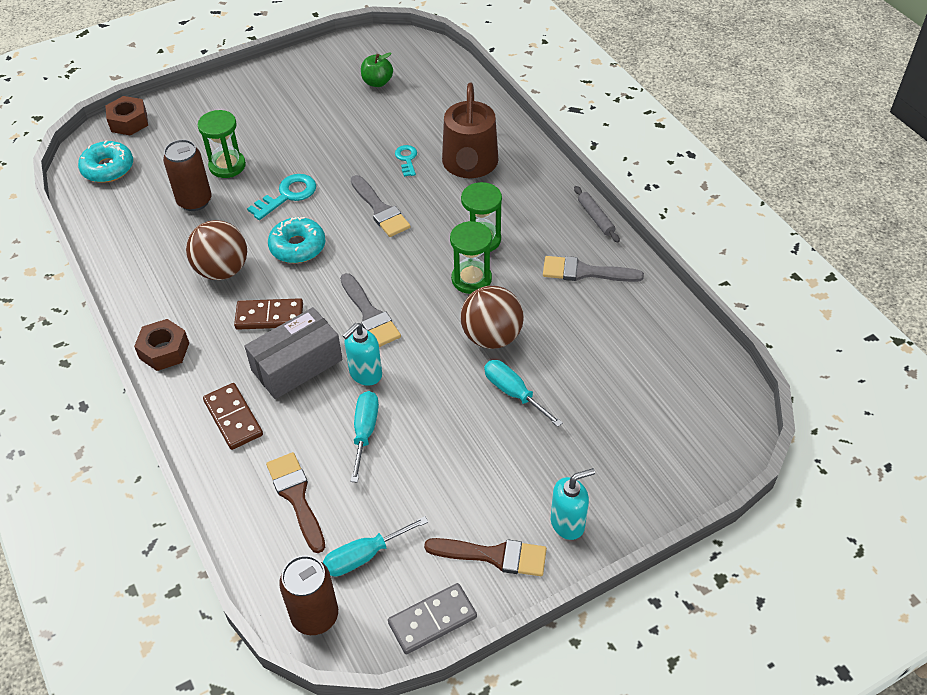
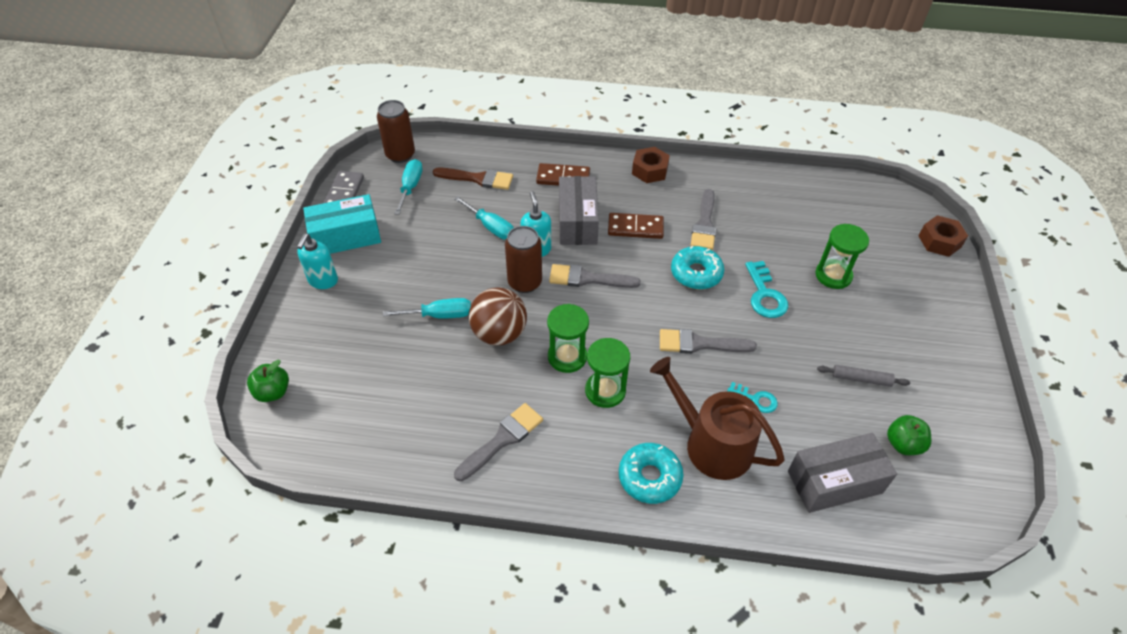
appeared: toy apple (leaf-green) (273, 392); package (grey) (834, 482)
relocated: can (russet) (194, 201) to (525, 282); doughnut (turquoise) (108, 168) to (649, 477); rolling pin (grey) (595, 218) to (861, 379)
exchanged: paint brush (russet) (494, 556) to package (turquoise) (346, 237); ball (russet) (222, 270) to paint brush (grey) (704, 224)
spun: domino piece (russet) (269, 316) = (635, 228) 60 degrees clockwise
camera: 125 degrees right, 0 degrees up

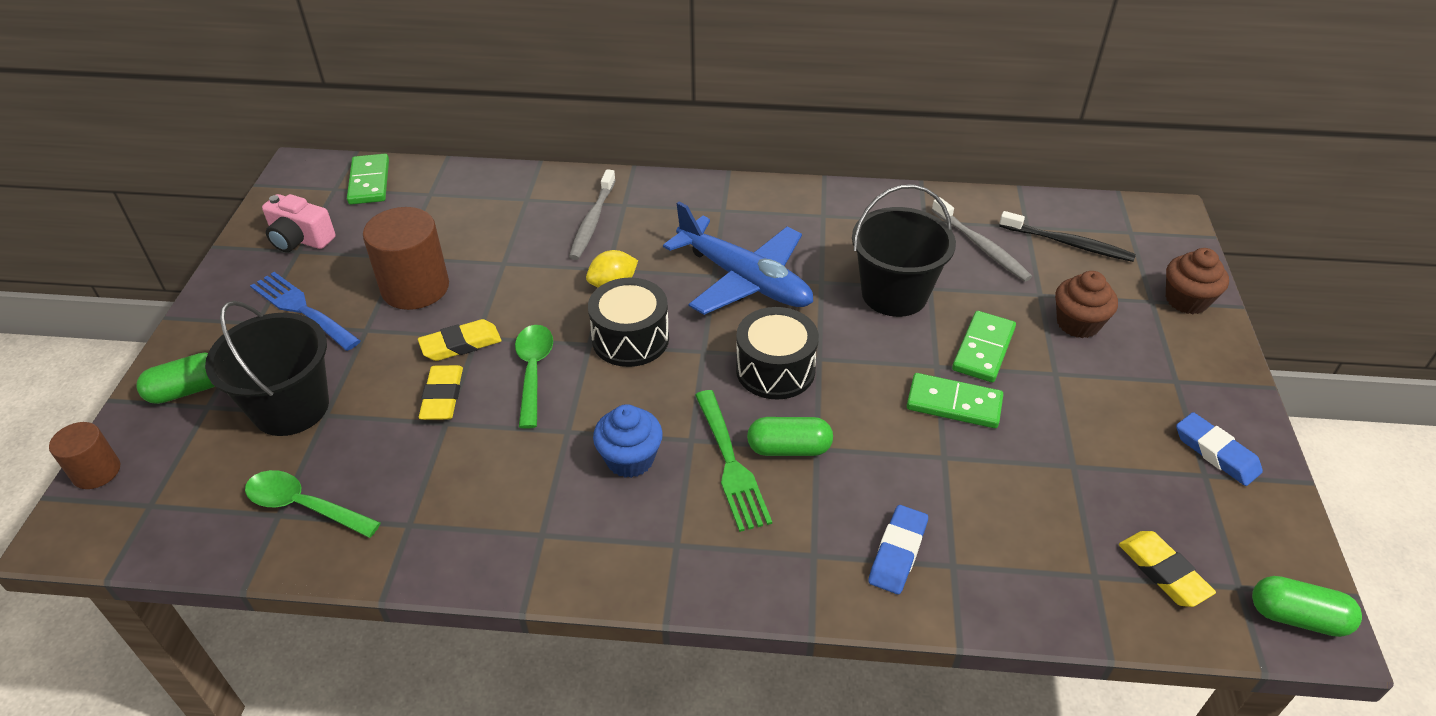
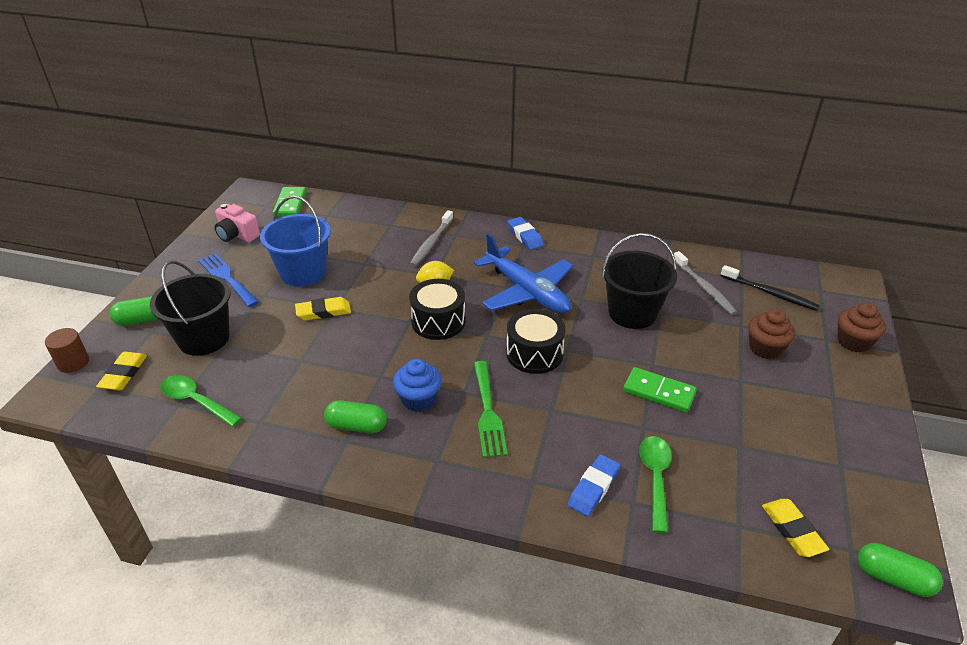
missing: domino piece (leaf-green) (983, 349)
relocated: gum eraser (golden) (442, 397) to (124, 374); capsule (leaf-green) (789, 448) to (357, 426); gum eraser (blue) (1216, 453) to (525, 236); teaspoon (leaf-green) (533, 371) to (655, 478)
exchanged: solid cylinder (russet) (415, 287) to sand bucket (blue) (303, 273)
camera: 10 degrees right, 5 degrees down

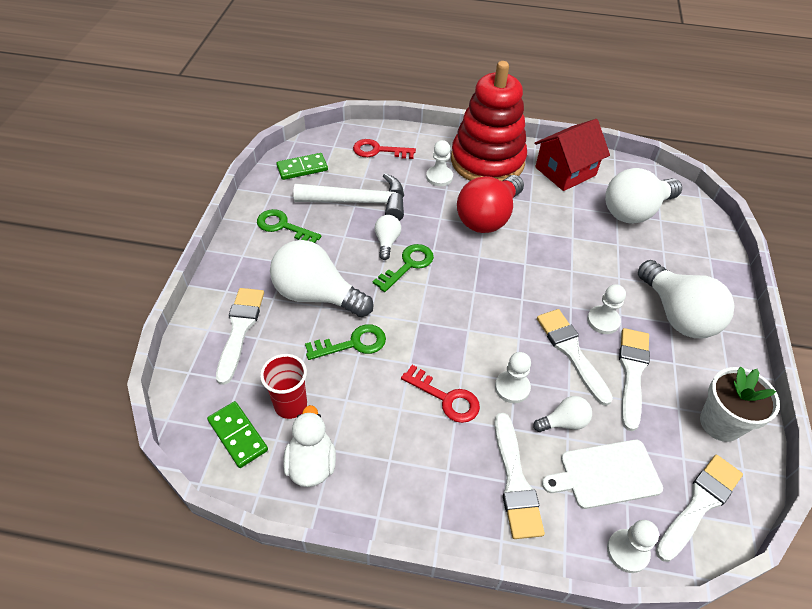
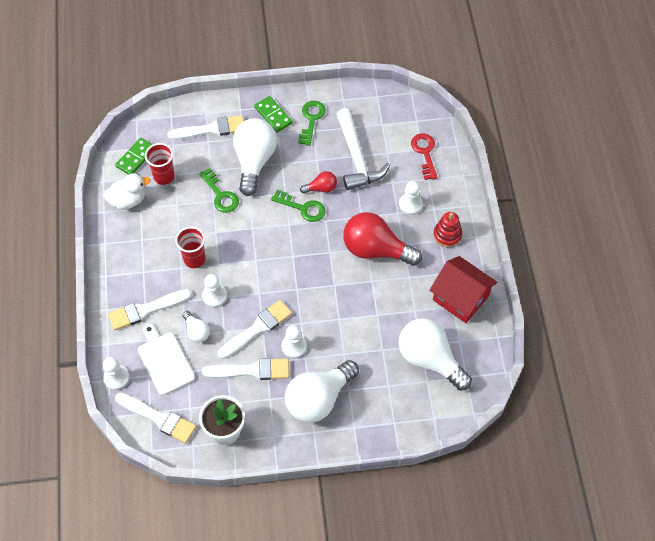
relocated: domino piece (leaf-green) (302, 168) to (273, 115)
exchanged: latchkey (scarlet) (446, 398) to beaker (scarlet) (194, 259)
colour: light bulb (white) (387, 242) to light bulb (scarlet) (321, 188)
size: ring stacker (scarlet) (487, 161) = (447, 235) x0.42
camera: 75 degrees right, 10 degrees up

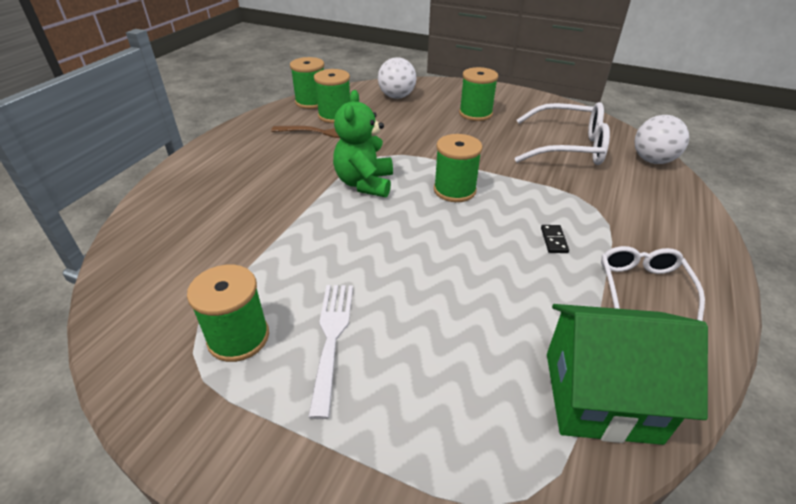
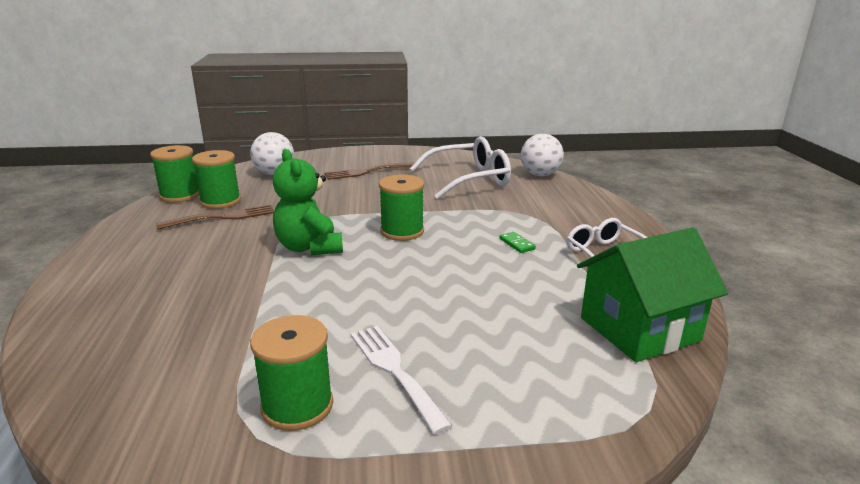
exchanged: spool (leaf-green) (475, 113) to dinner fork (russet) (366, 172)
colour: domino piece (jet-black) (553, 240) to domino piece (leaf-green) (516, 244)
camera: 30 degrees left, 15 degrees down

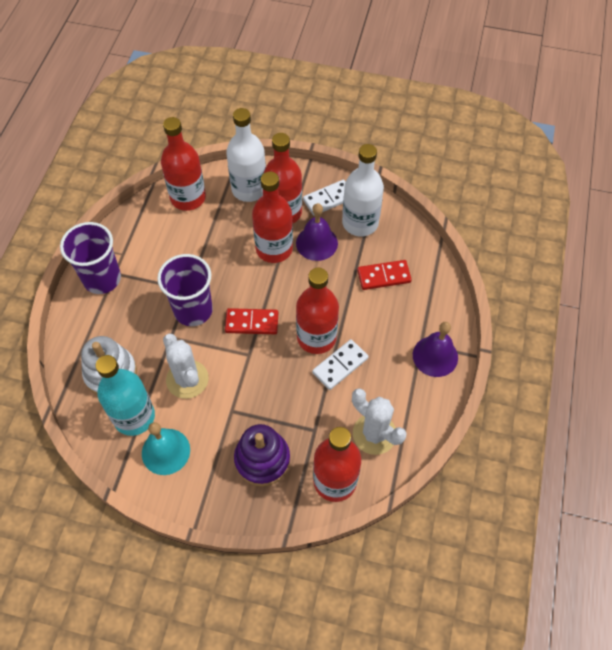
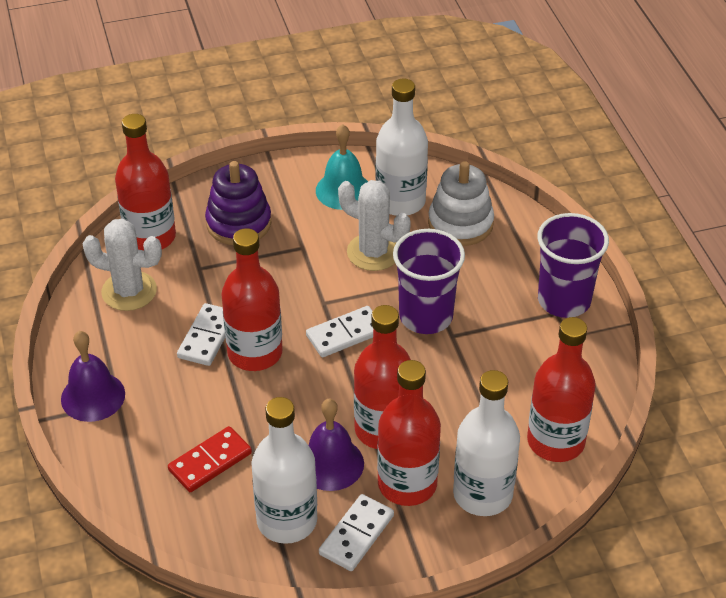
colour: domino piece (scarlet) (251, 323) to domino piece (white) (345, 334); drink bottle (turquoise) (134, 417) to drink bottle (white) (400, 201)
camera: 150 degrees right, 15 degrees down

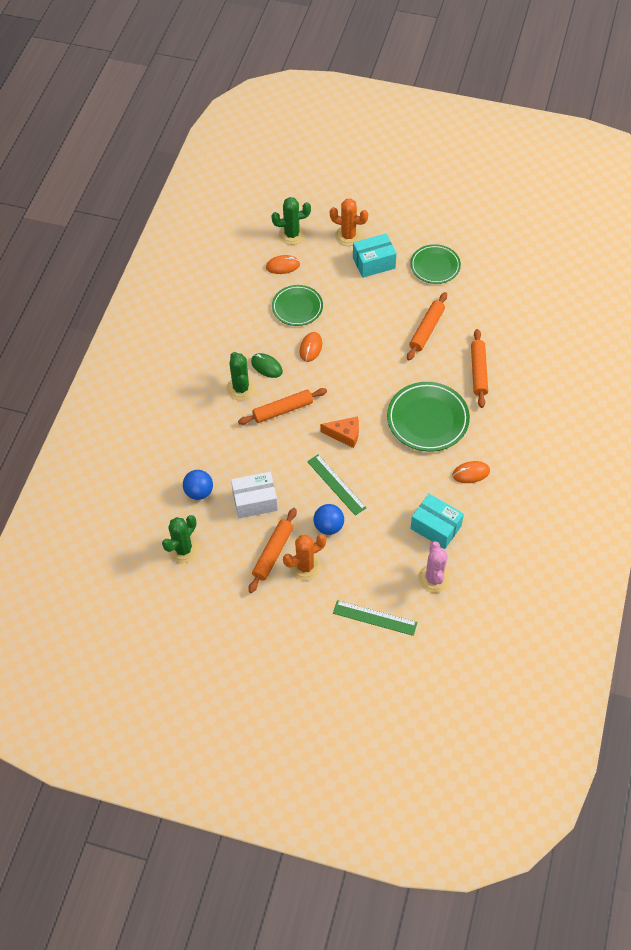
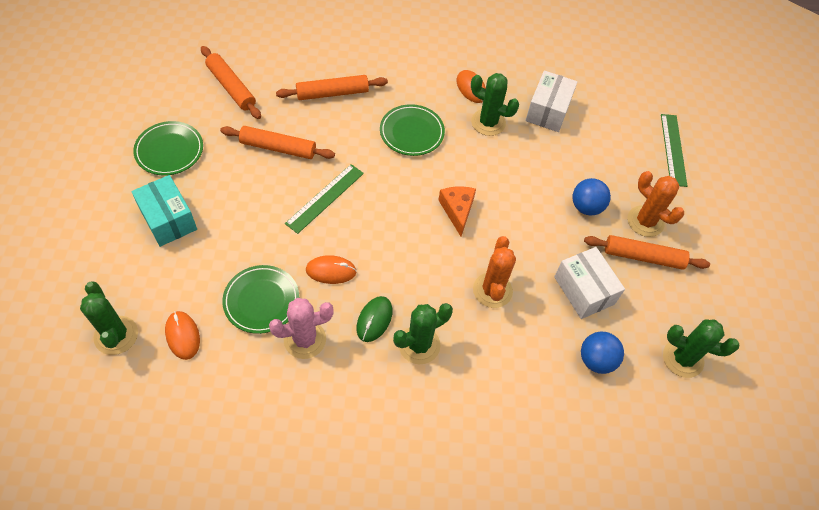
appeared: cactus (leaf-green) (488, 122)
relocated: rolling pin (orange-coloured) (283, 410) to (231, 87); cactus (pink) (434, 578) to (305, 339); straightedge (leaf-green) (336, 484) to (325, 198); cactus (orange-coloured) (348, 236) to (492, 290)
colour: package (turquoise) (435, 527) to package (white) (548, 111)
size: dinner plate (leaf-green) (427, 419) = (412, 132) x0.66
camera: 110 degrees left, 0 degrees up

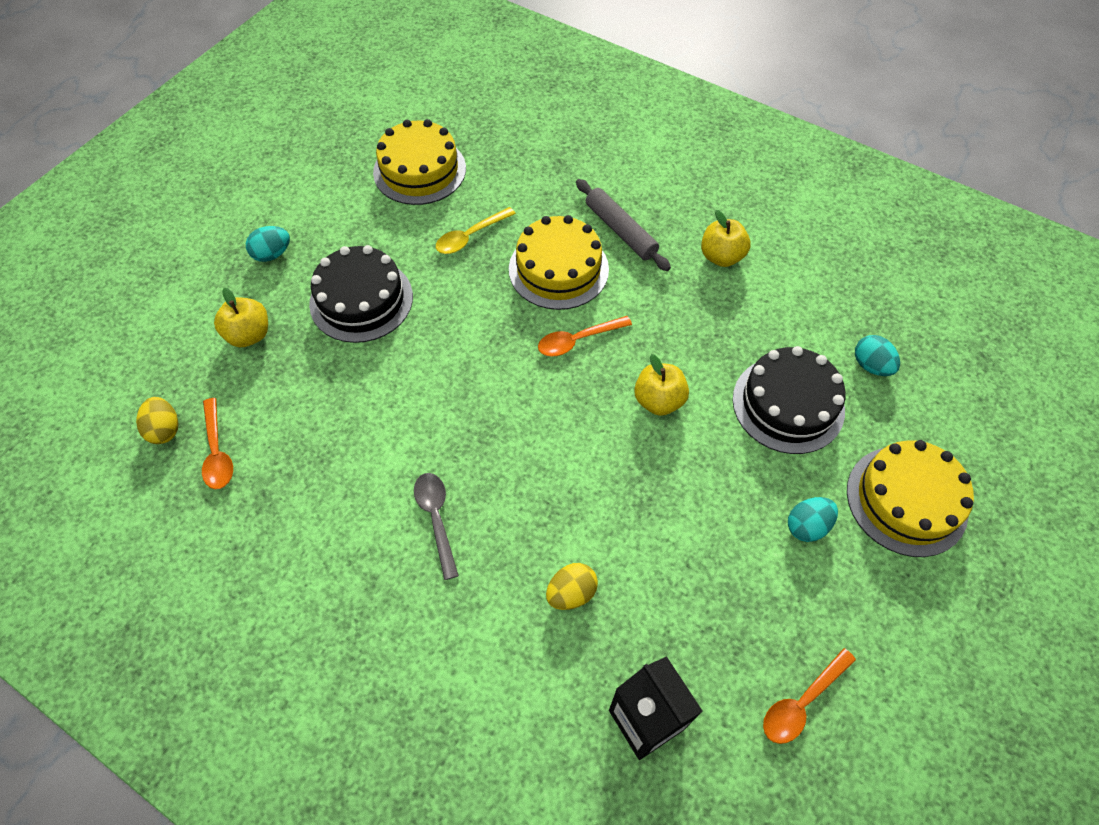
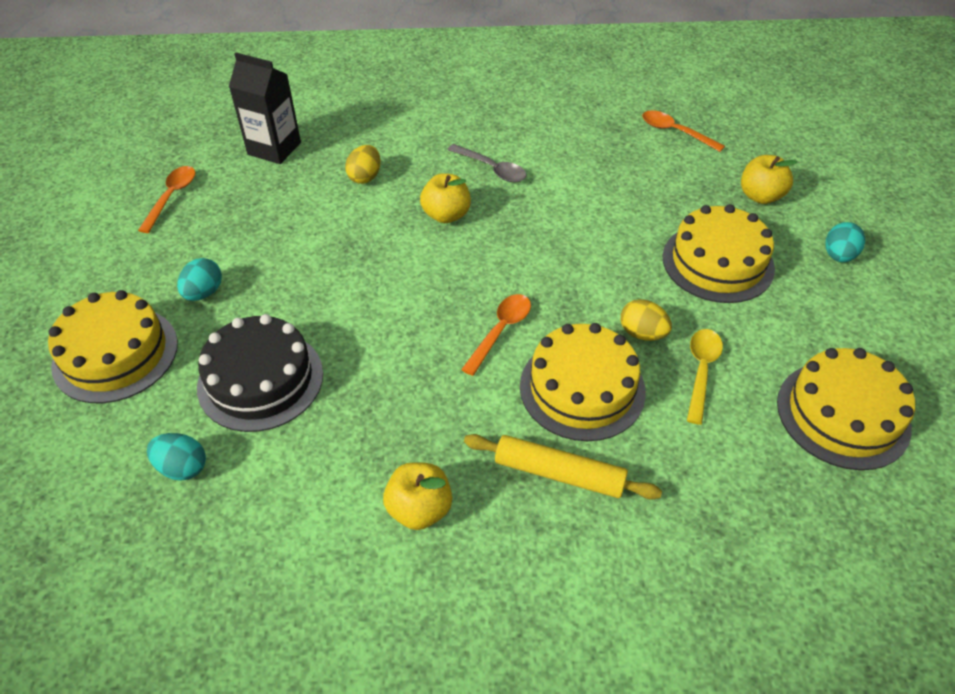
relocated: toy apple (golden) (658, 400) to (446, 215); toy egg (golden) (165, 429) to (642, 333)
colour: rolling pin (grey) (620, 230) to rolling pin (golden) (559, 473); layer cake (jet-black) (361, 300) to layer cake (golden) (717, 262)
camera: 145 degrees right, 10 degrees down

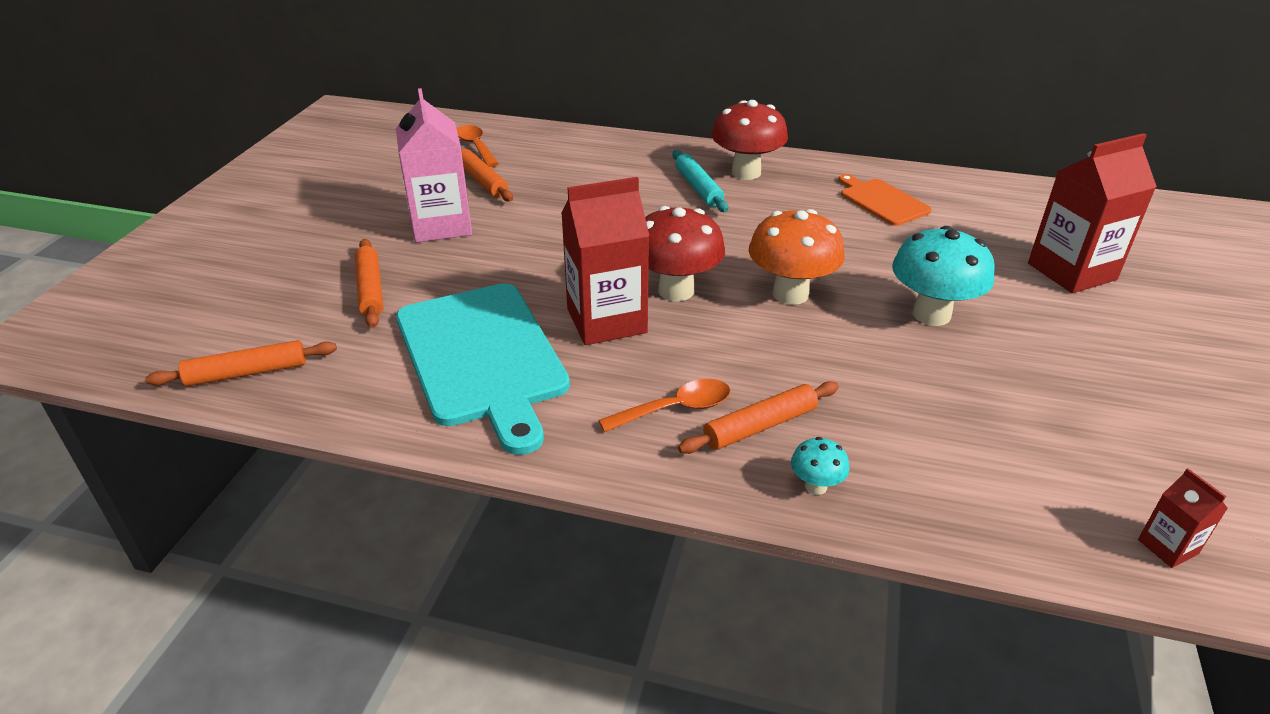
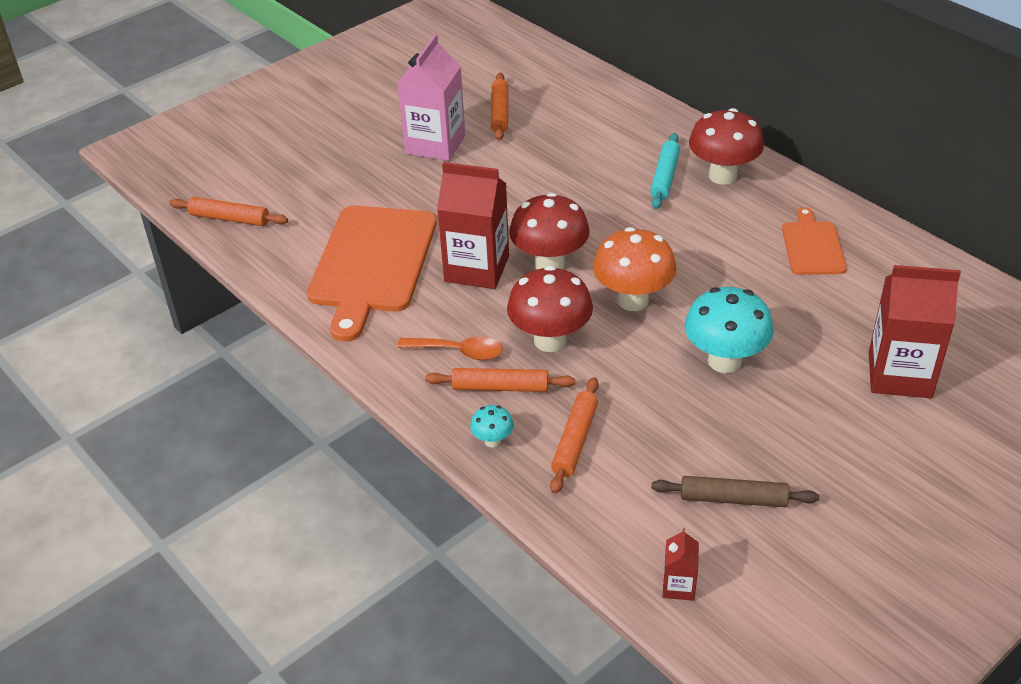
missing: teaspoon (orange-coloured) (475, 146)
appeared: toadstool (scarlet) (550, 340); rolling pin (russet) (733, 499)
relocated: rolling pin (orange-coloured) (370, 289) to (575, 440)
colour: cutting board (turquoise) (482, 357) to cutting board (orange-coloured) (372, 264)
camera: 35 degrees right, 5 degrees up

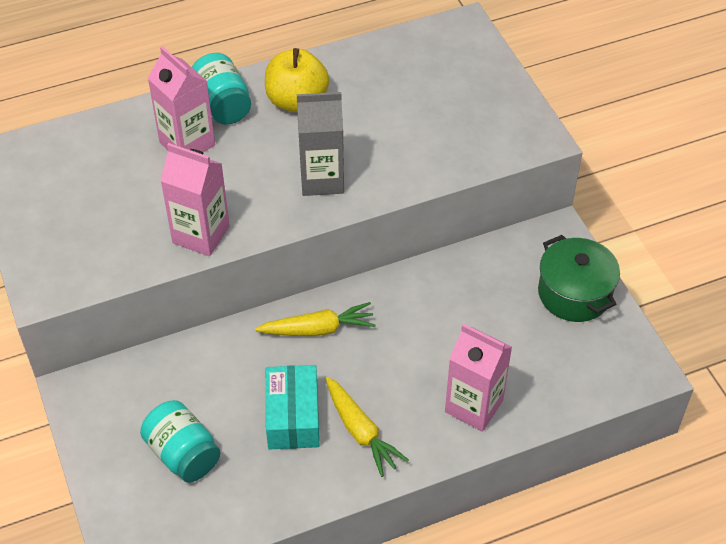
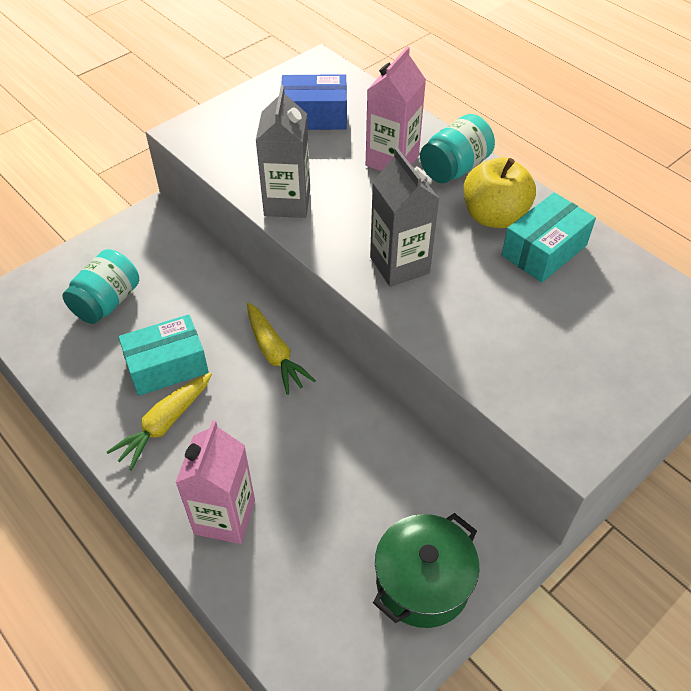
appeared: package (blue) (314, 116); package (turquoise) (544, 250)
colour: carton (pink) (201, 235) to carton (grey) (287, 202)
camera: 70 degrees right, 0 degrees up

